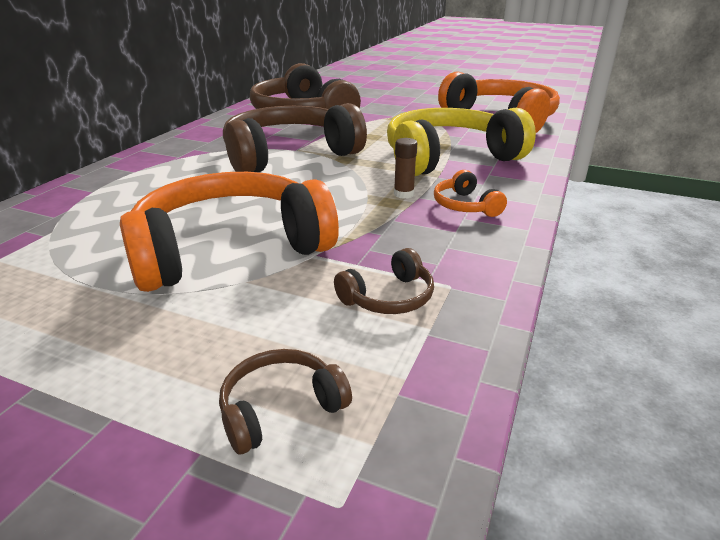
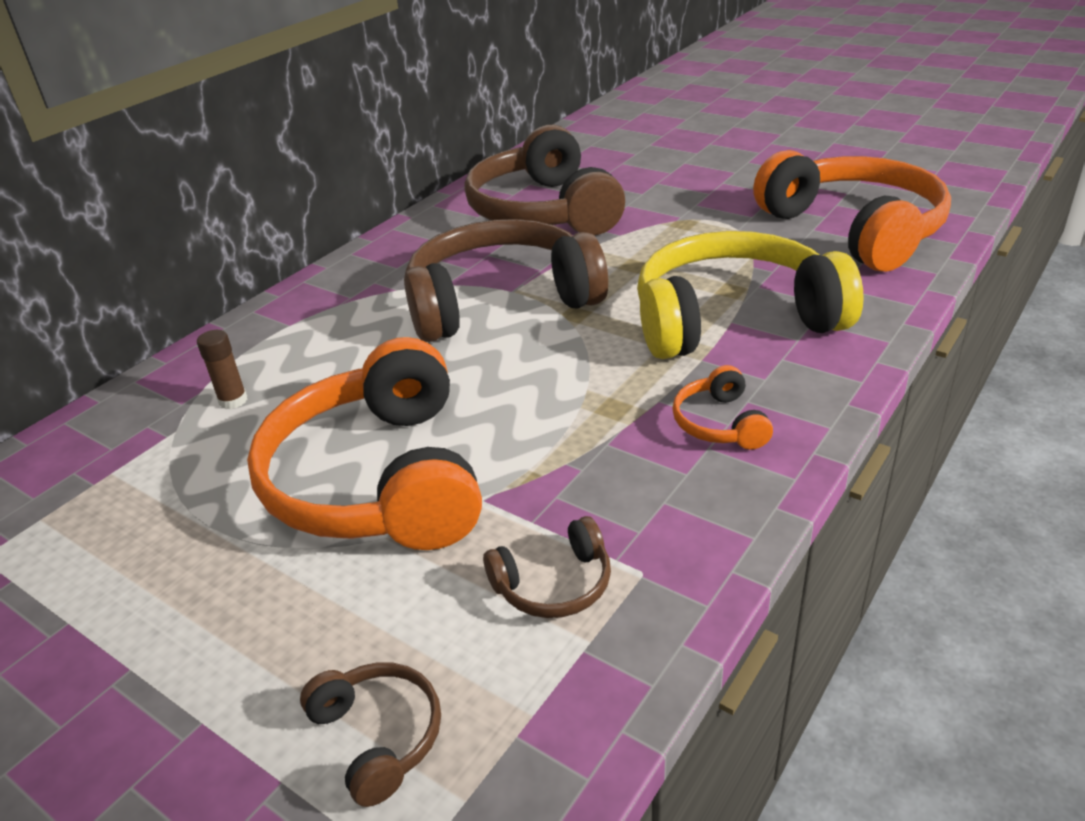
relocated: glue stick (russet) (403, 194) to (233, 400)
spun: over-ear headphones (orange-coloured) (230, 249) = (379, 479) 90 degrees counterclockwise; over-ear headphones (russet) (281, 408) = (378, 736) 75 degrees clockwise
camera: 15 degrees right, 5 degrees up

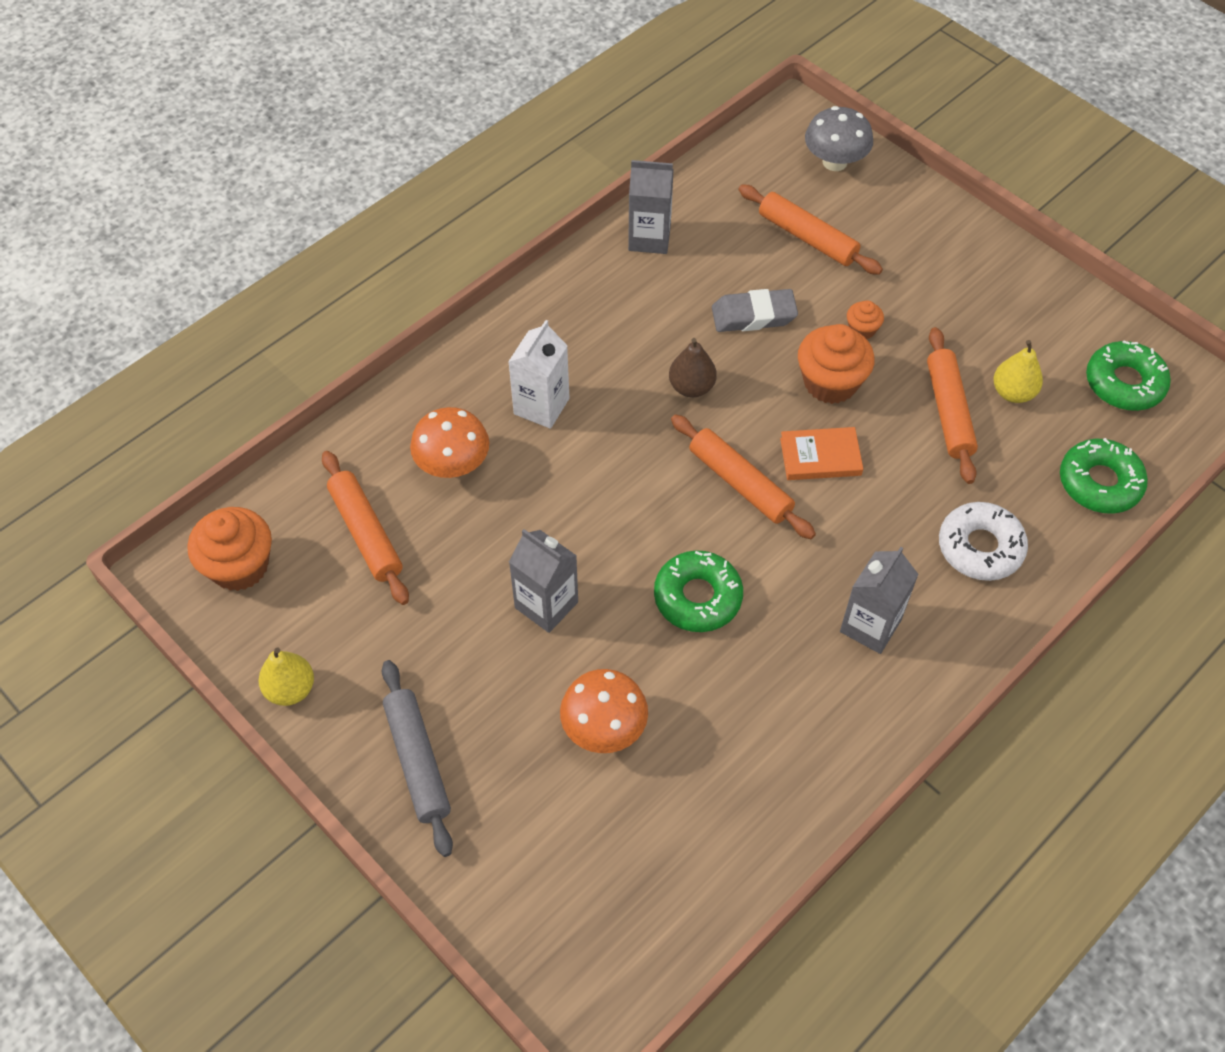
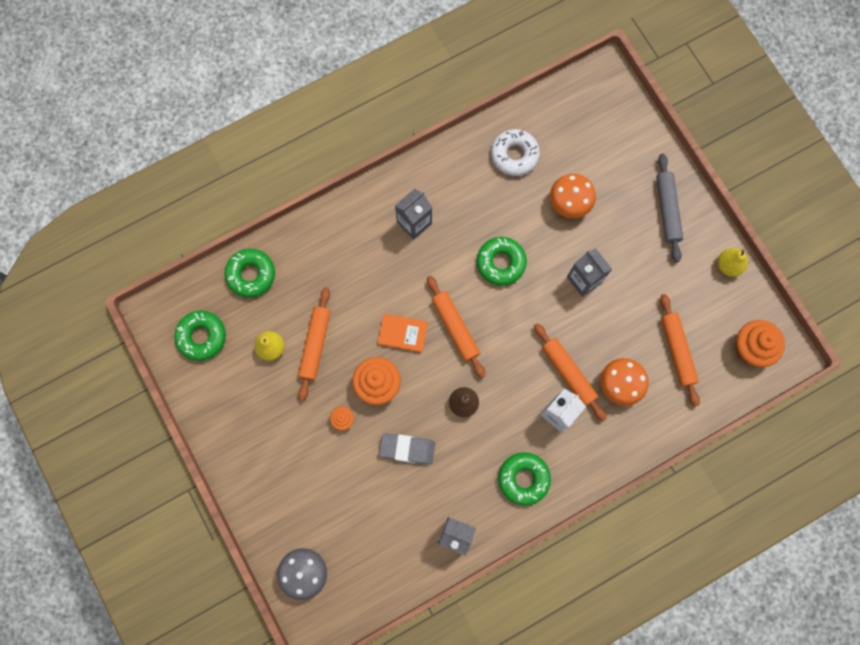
appeared: doughnut (leaf-green) (523, 479)
relocated: doughnut (white) (980, 547) to (514, 155); rolling pin (orange-coloured) (807, 238) to (568, 372)
camera: 165 degrees left, 20 degrees up

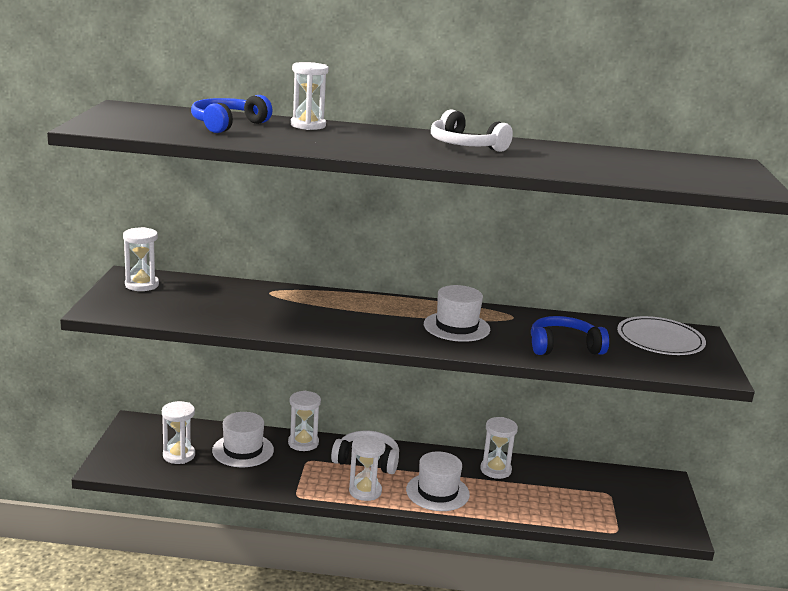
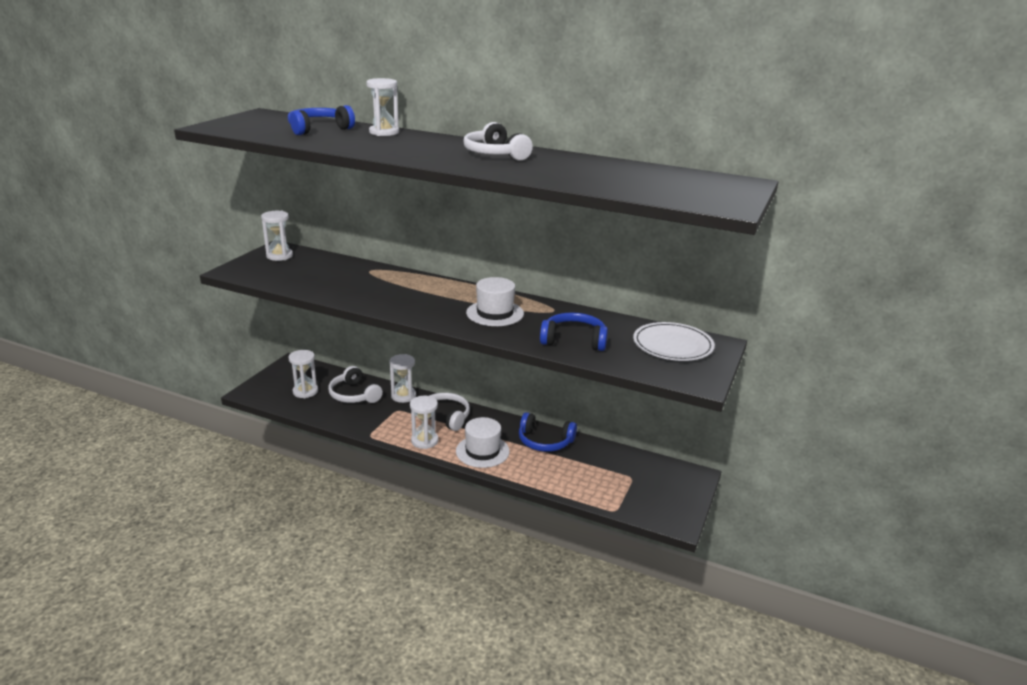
exchanged: top hat (white) (243, 450) to over-ear headphones (white) (354, 395); sand timer (white) (495, 470) to over-ear headphones (blue) (544, 441)
camera: 20 degrees right, 5 degrees up

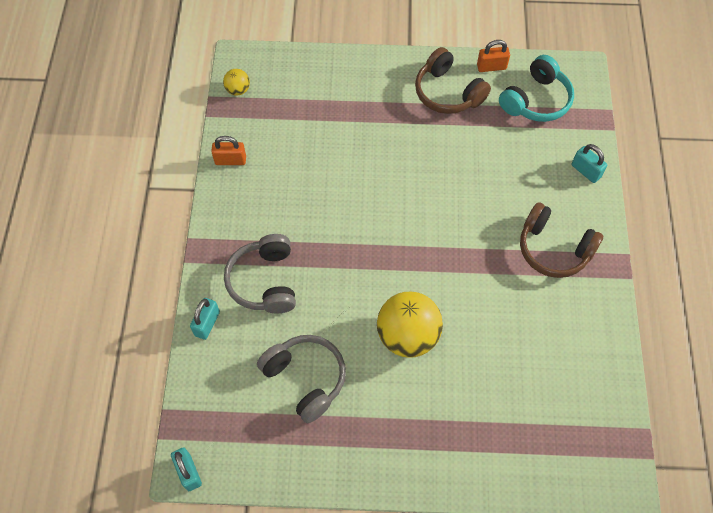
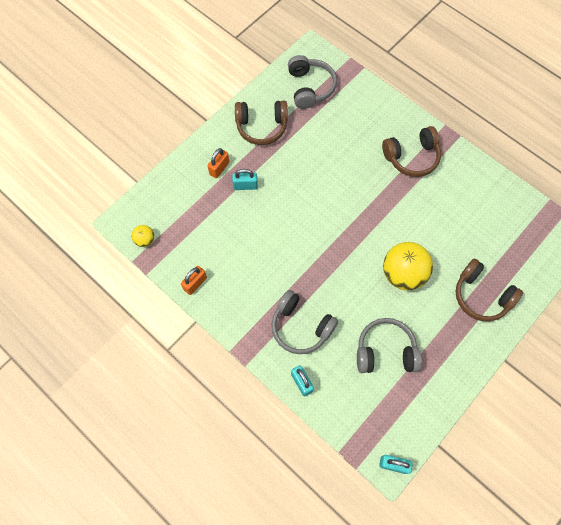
appeared: over-ear headphones (russet) (481, 295)
relocated: padlock (orange-coloured) (491, 67) to (219, 168); padlock (turquoise) (585, 171) to (245, 186)
colour: over-ear headphones (turquoise) (536, 100) to over-ear headphones (grey) (310, 87)
camera: 50 degrees left, 5 degrees up

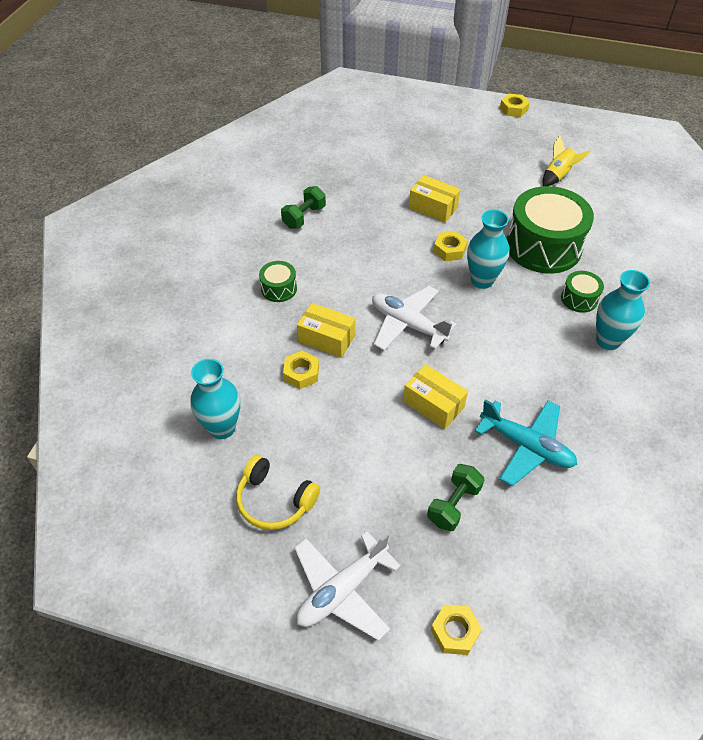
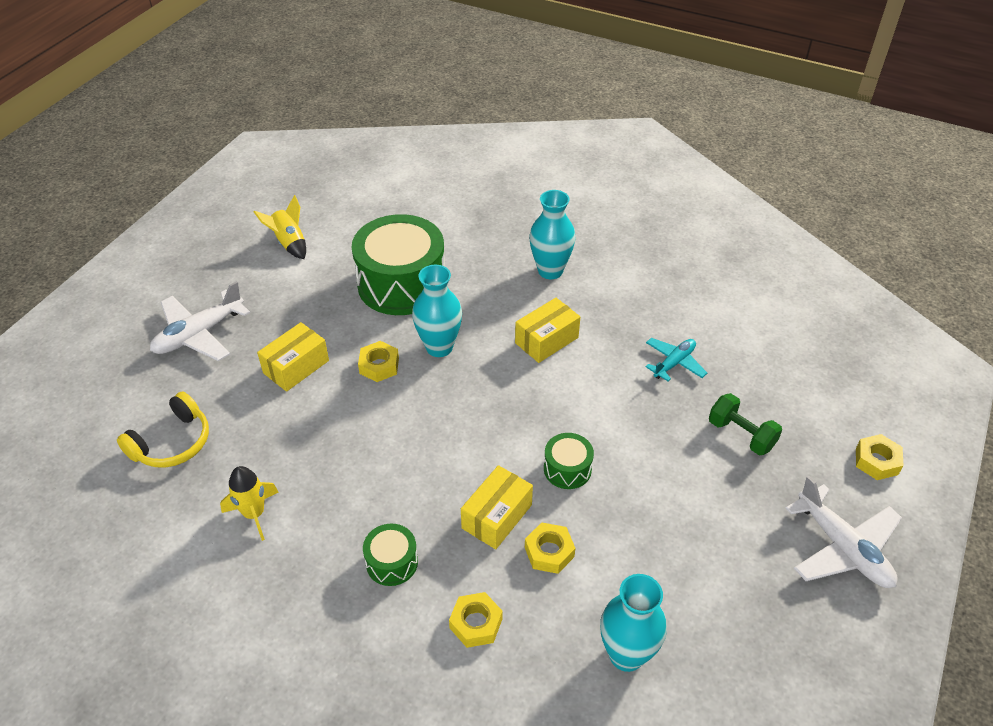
relocated: over-ear headphones (golden) (274, 500) to (172, 443); plane (white) (408, 324) to (199, 334); hex nut (golden) (513, 109) to (476, 623); package (golden) (433, 404) to (546, 340); toy drum (leaf-green) (579, 299) to (567, 469)
exchanged: dumbbell (leaf-green) (304, 217) to toy rocket (golden) (254, 514)
size: plane (turquoise) (526, 446) = (674, 363) x0.61
camera: 80 degrees left, 5 degrees down

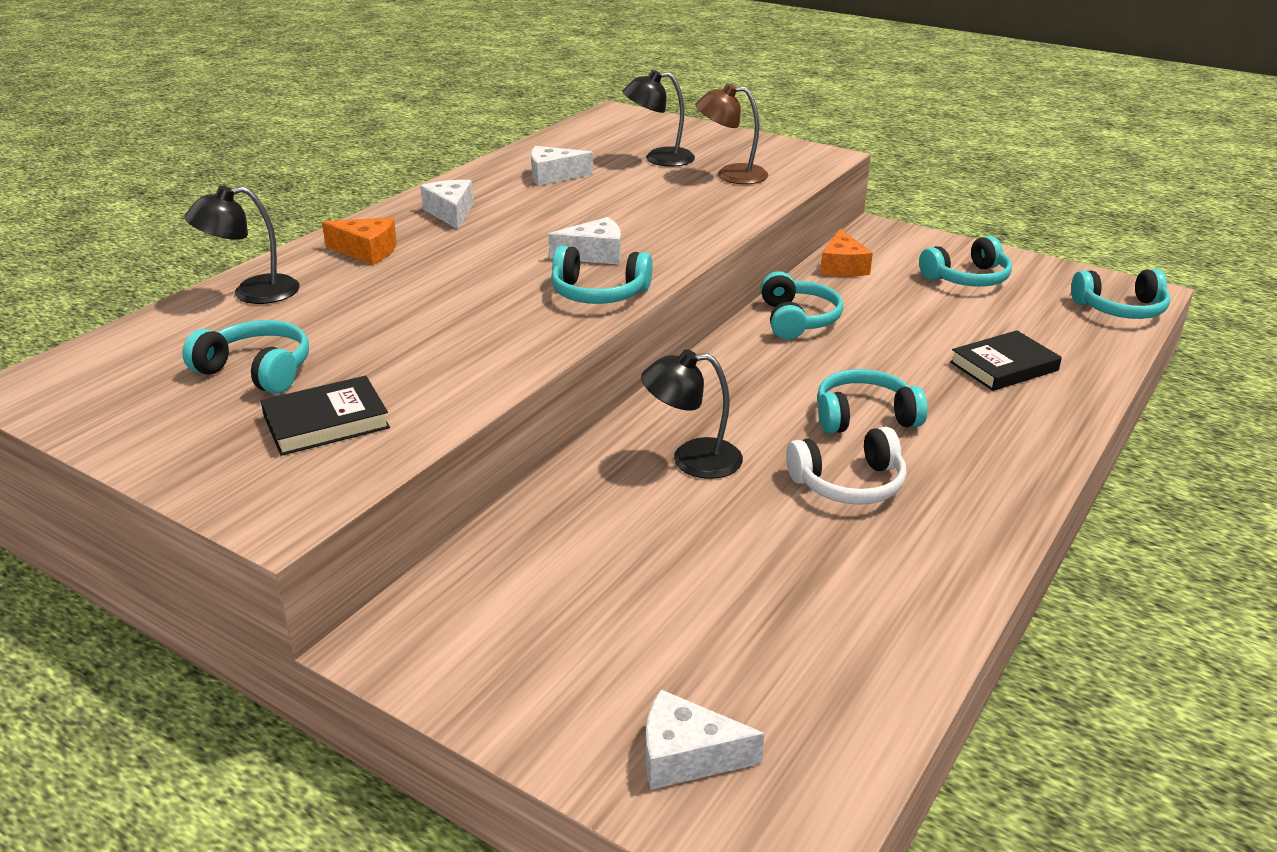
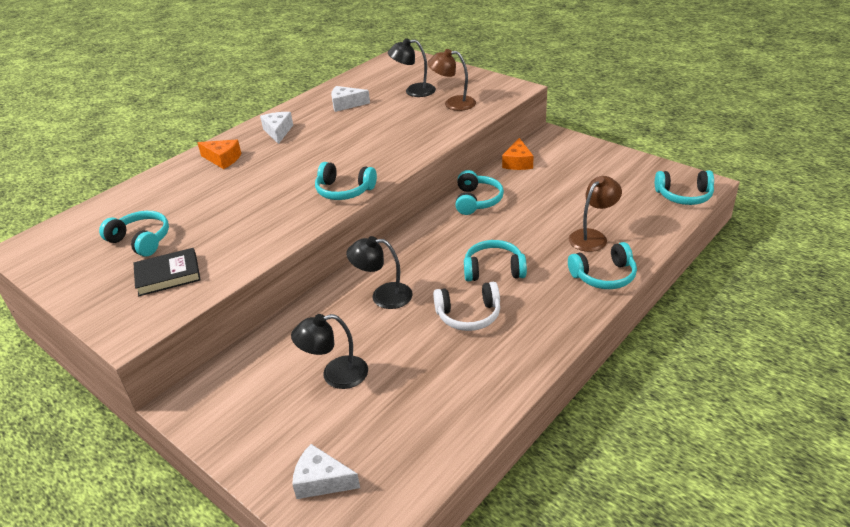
missing: piece of cheese (white) (595, 254)
relocated: desk lamp (jet-black) (252, 293) to (335, 375); over-ear headphones (turquoise) (967, 278) to (604, 276)
exchanged: hardcover (jet-black) (1004, 366) to desk lamp (russet) (592, 236)
camera: 10 degrees right, 5 degrees up

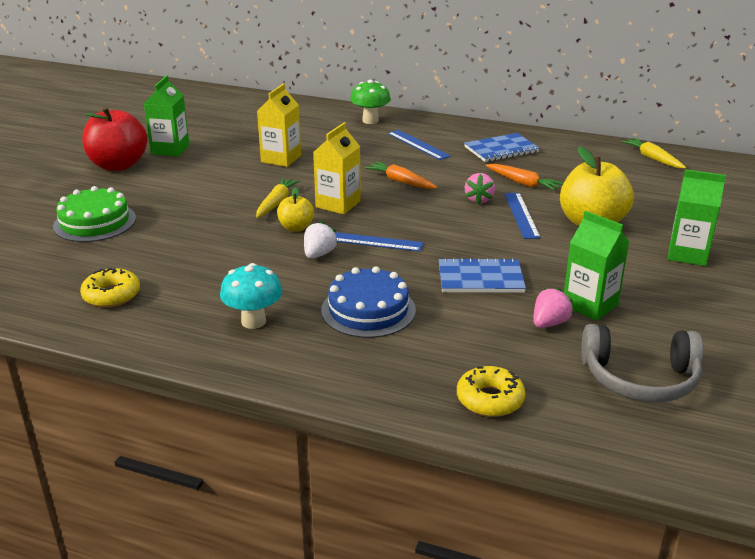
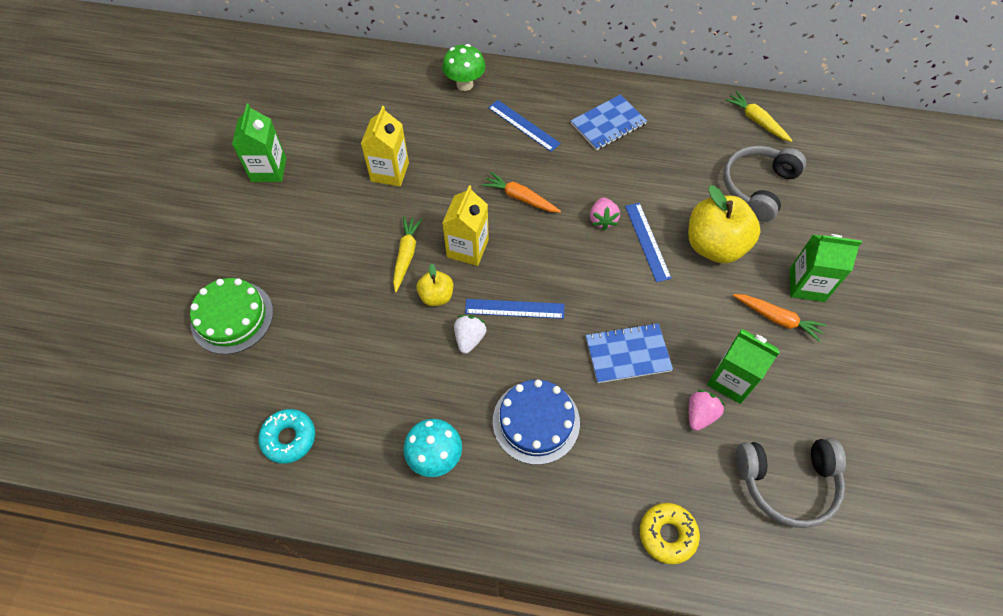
missing: toy apple (scarlet) (118, 165)
appeared: over-ear headphones (grey) (757, 187)
relocated: carrot (orange-coloured) (523, 183) to (777, 319)
colour: doughnut (golden) (111, 295) to doughnut (turquoise) (289, 438)
camera: 10 degrees left, 30 degrees up

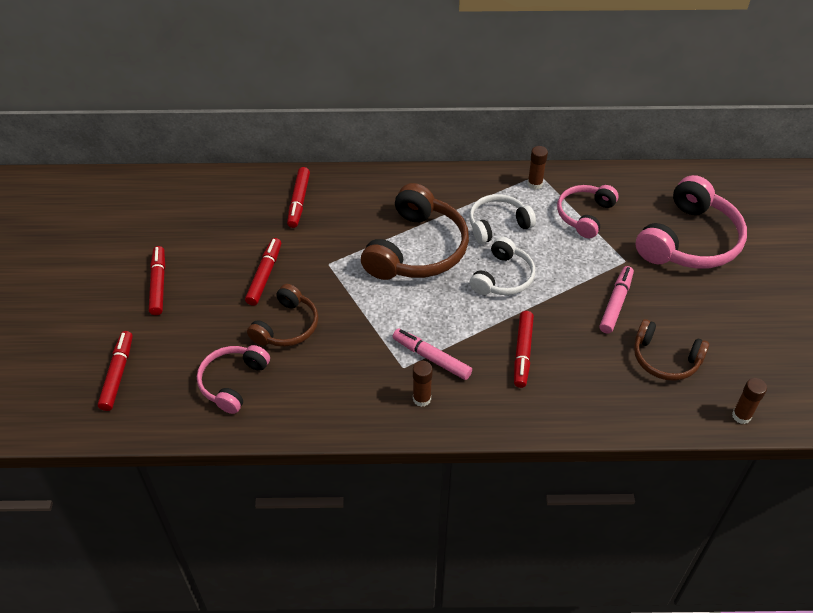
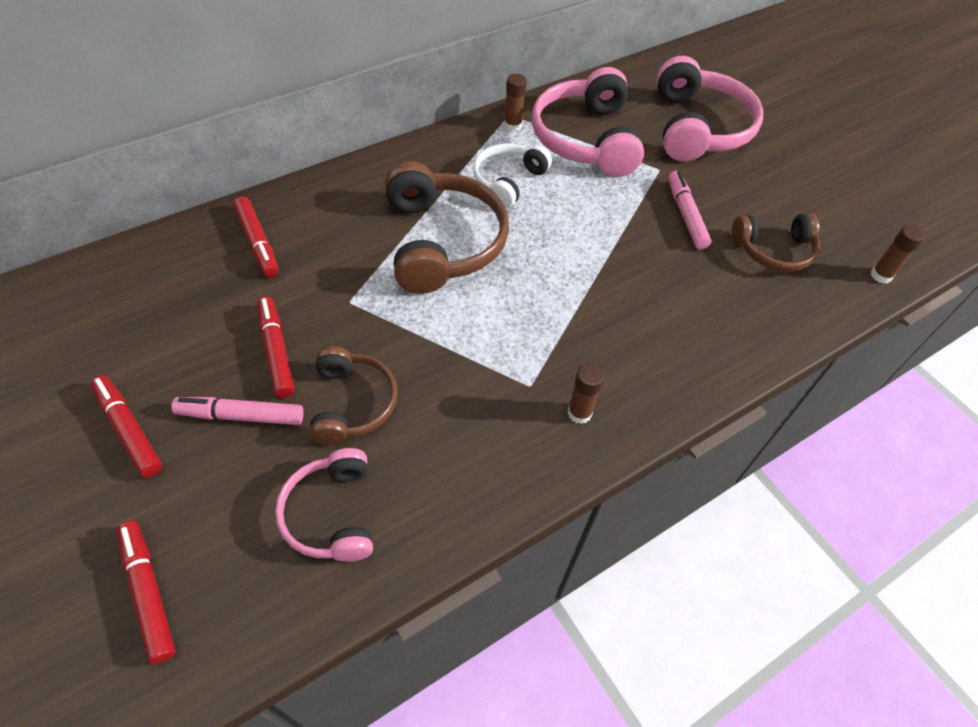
missing: over-ear headphones (white) (503, 277); marker (scarlet) (522, 353)
relocated: marker (pink) (431, 358) to (241, 416)
size: over-ear headphones (pink) (584, 215) = (585, 139) x1.69
camera: 35 degrees left, 5 degrees up

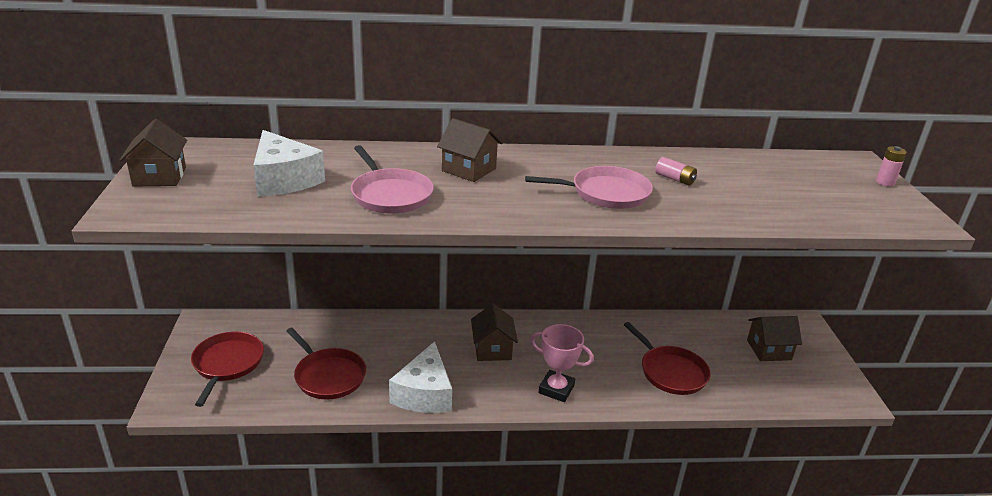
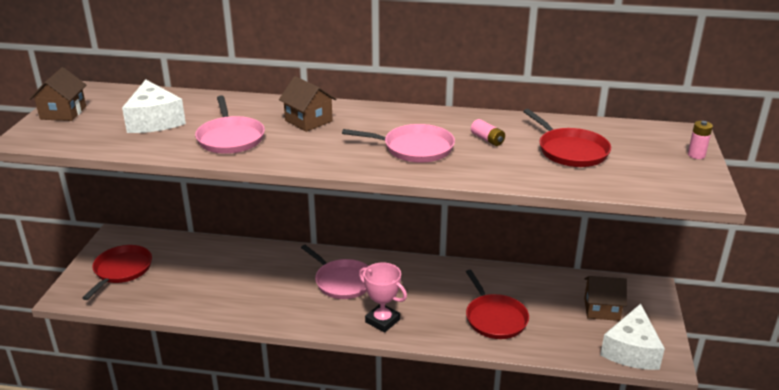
relocated: frying pan (scarlet) (328, 376) to (570, 151); piece of cheese (white) (424, 393) to (631, 350)
exchanged: house (russet) (492, 349) to frying pan (pink) (342, 281)
camera: 15 degrees right, 0 degrees up

